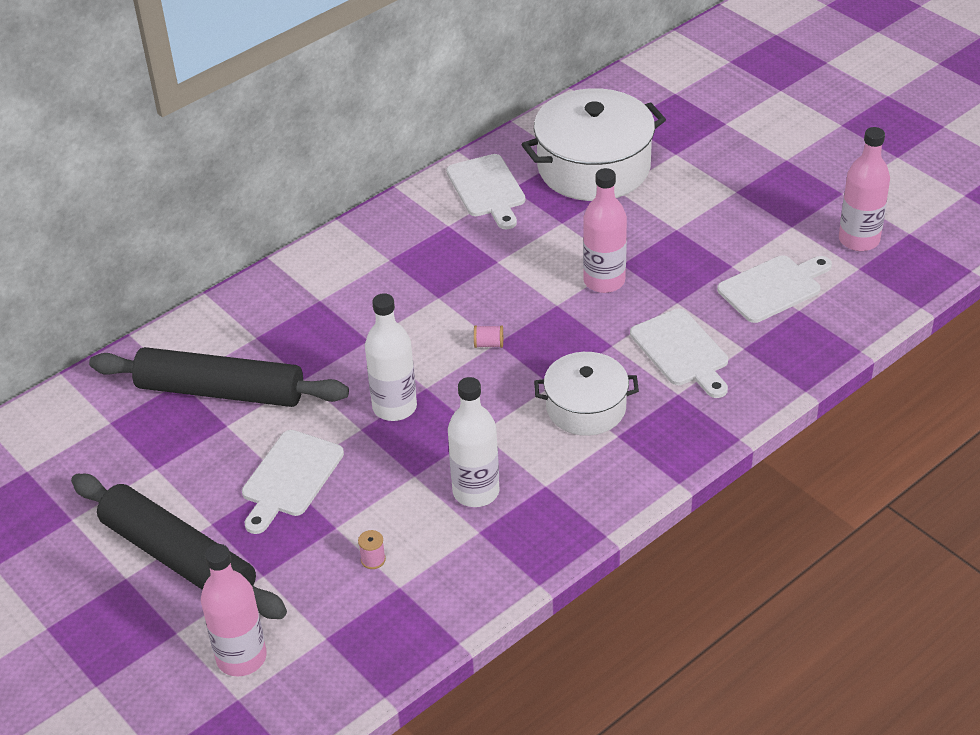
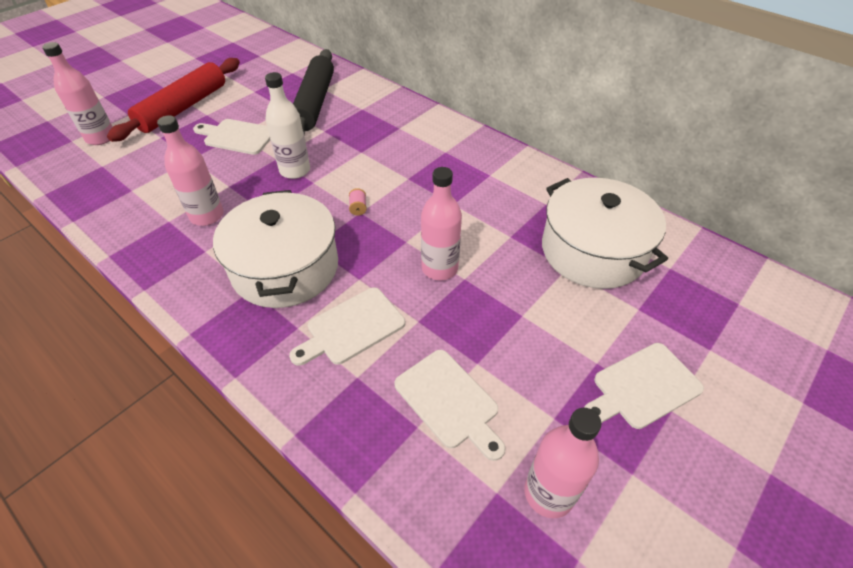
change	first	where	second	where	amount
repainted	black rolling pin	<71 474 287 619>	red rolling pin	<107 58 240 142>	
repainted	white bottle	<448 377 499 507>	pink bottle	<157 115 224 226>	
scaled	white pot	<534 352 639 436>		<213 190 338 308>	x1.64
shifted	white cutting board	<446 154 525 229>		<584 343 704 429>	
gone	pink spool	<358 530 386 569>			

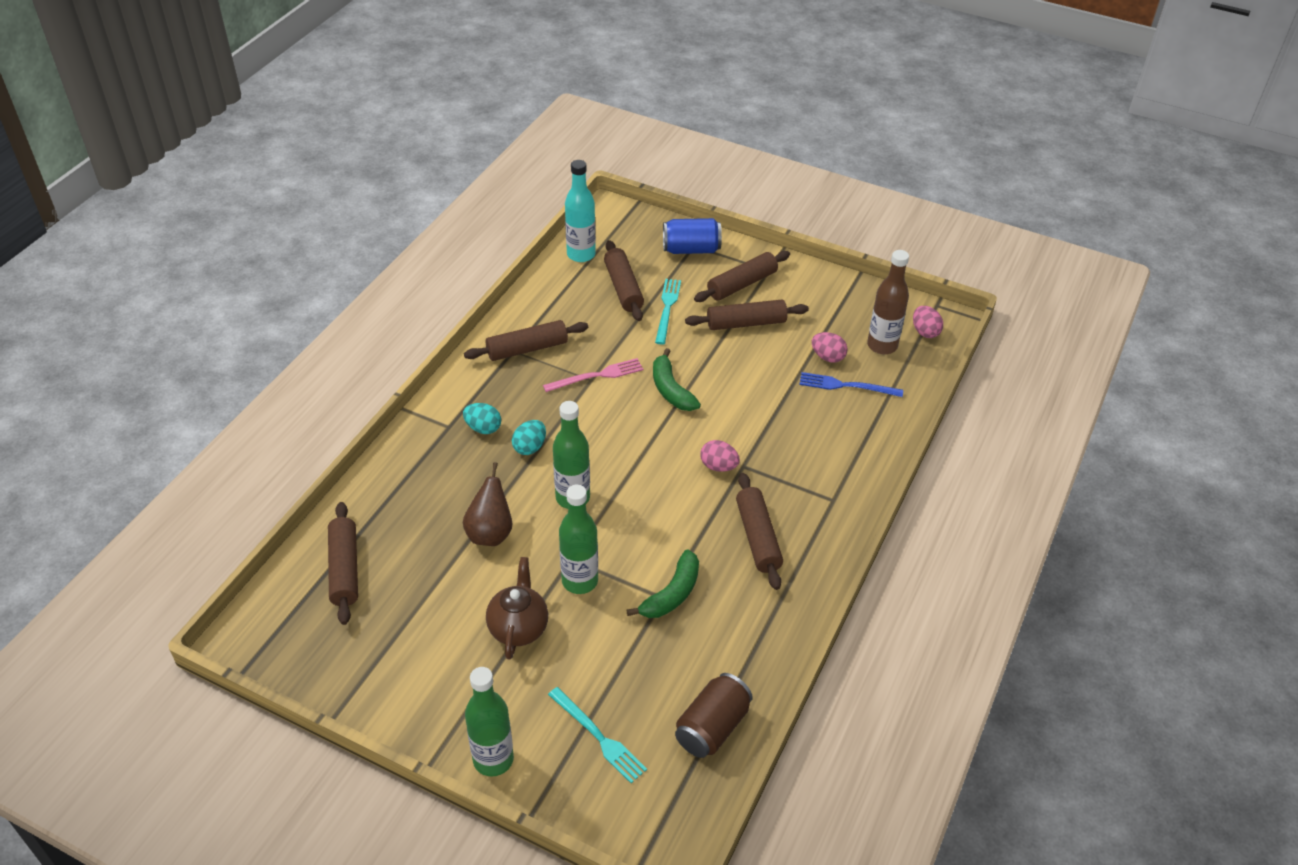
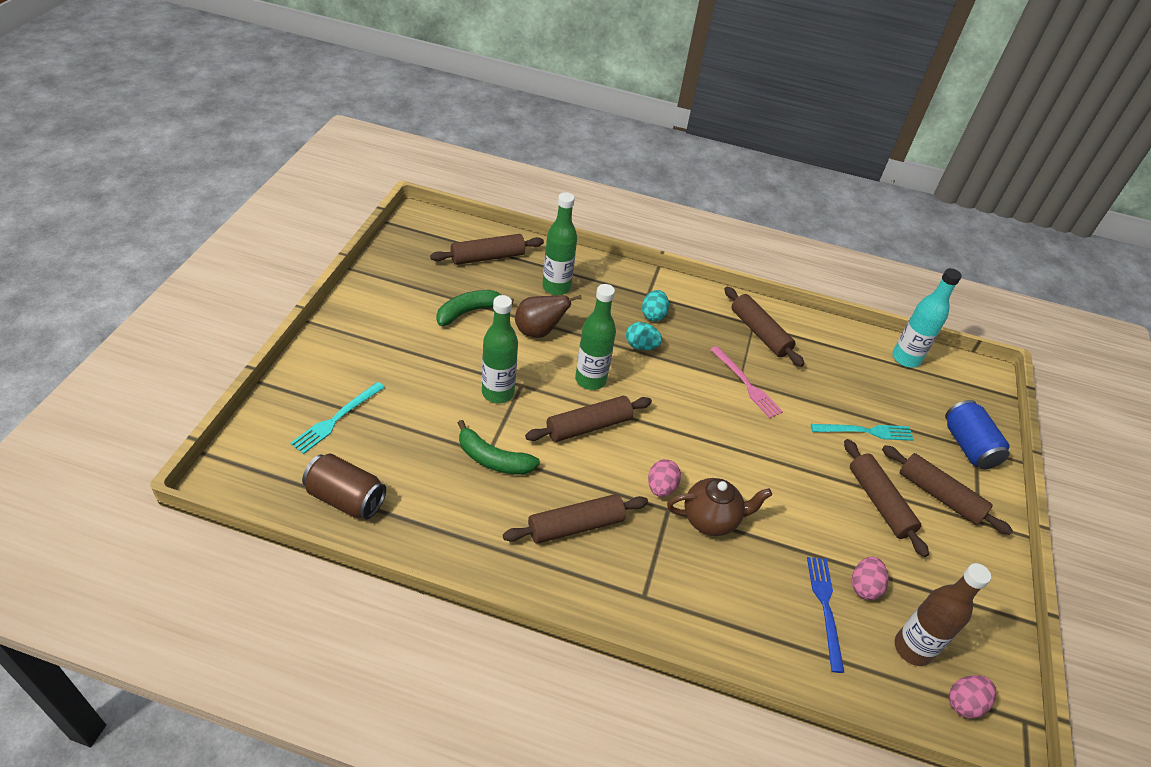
change	first	where	second	where	amount
shifted	green banana	<653 348 701 411>		<436 290 513 326>	
shifted	brown rolling pin	<604 240 644 321>		<525 396 652 442>	
shifted	green bottle	<465 667 514 776>		<543 192 577 295>	
shifted	brown teapot	<486 557 548 660>		<667 478 772 536>	

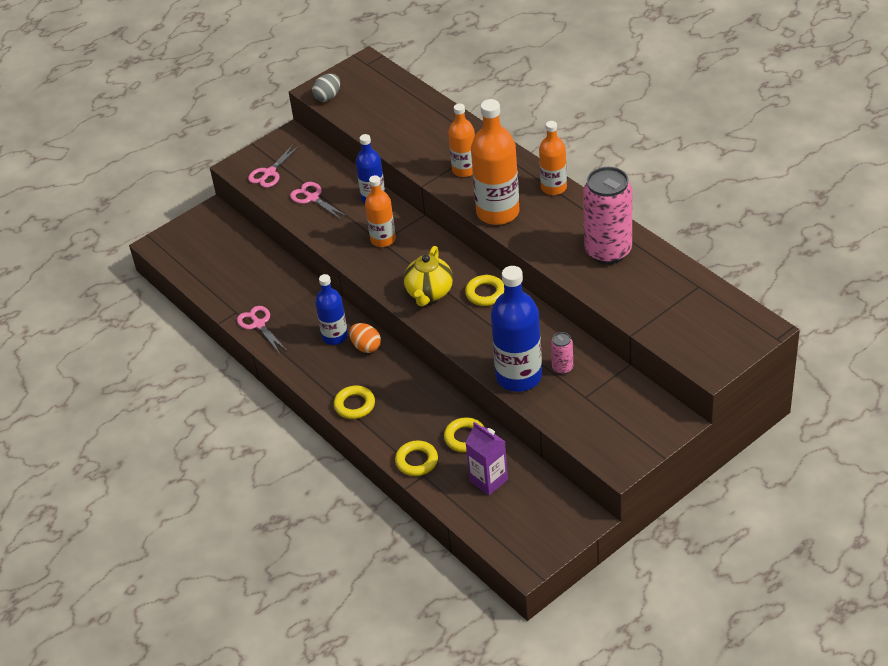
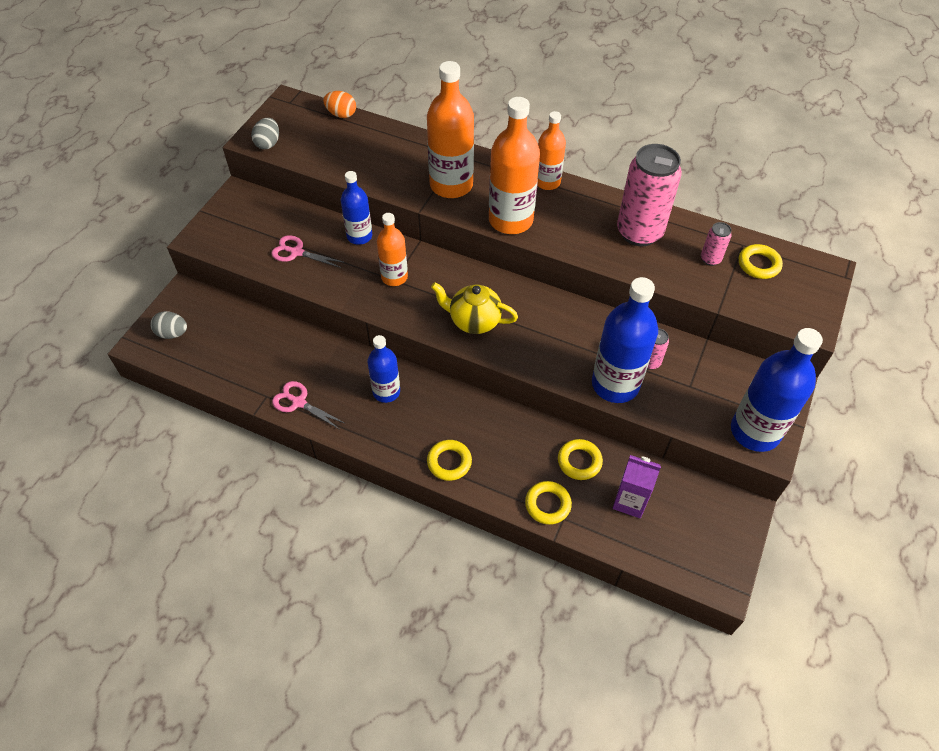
change	first	where	second	where	amount
new			grey egg	<150 311 187 339>	
shifted	orange egg	<349 323 381 353>		<323 91 356 118>	
scaled	orange bottle	<448 104 475 177>		<427 61 474 198>	x1.65
rotated	yellow teapot	<404 246 453 307>		<431 282 518 334>	120 degrees clockwise
new			pink can	<701 222 732 266>	
new			blue bottle	<731 328 823 452>	
shifted	yellow ring	<465 275 504 306>		<739 244 783 279>	
gone	pink scissors	<248 144 300 188>			

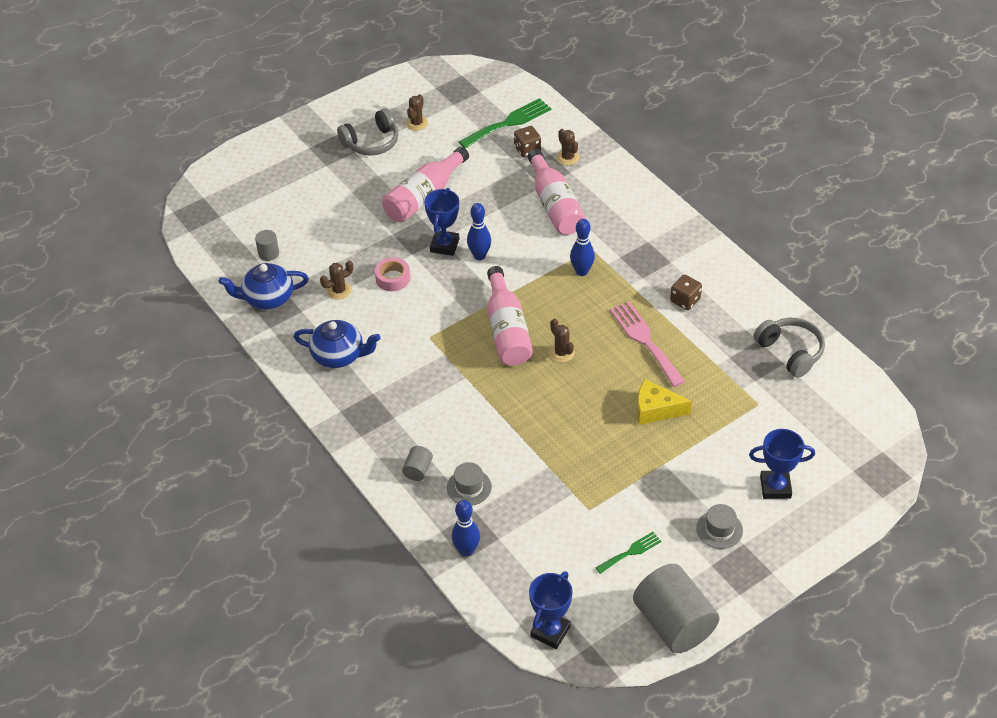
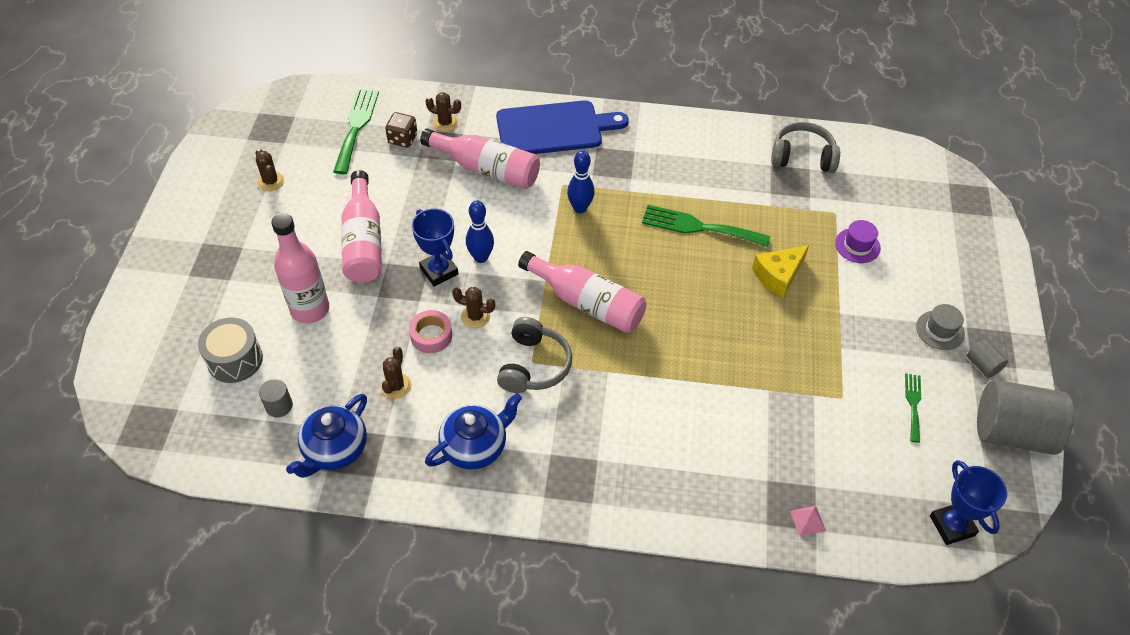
change	first	where	second	where	amount
new			grey drum	<198 317 263 383>	
new			pink bottle	<271 213 329 324>	
shifted	brown cactus	<549 319 575 363>		<452 287 495 328>	
new			blue cutting board	<496 100 629 154>	
shifted	grey headphones	<337 109 399 156>		<497 317 572 393>	
repainted	pink fork	<610 301 685 387>	green fork	<642 205 770 247>	
swapped	blue bowling pin	<452 500 480 557>	pink pyramid	<790 506 826 536>	
new			purple hat	<835 220 881 263>	
shifted	grey cylinder	<402 446 433 481>		<967 339 1008 378>	
gone	grey hat	<447 462 492 506>			
gone	brown dice	<670 275 702 310>			
gone	blue trophy	<749 429 815 499>			

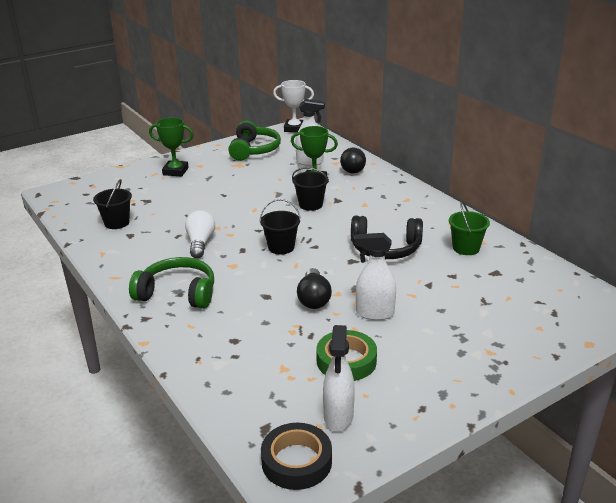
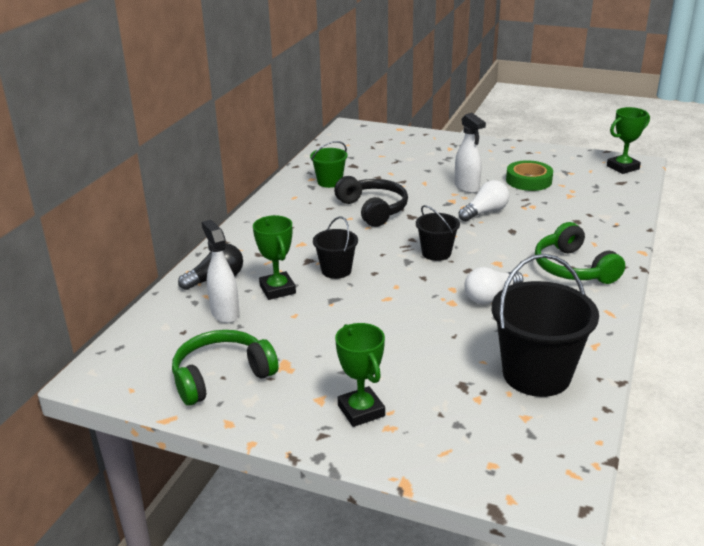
change	first	where	second	where	amount
repainted	black light bulb	<297 268 332 309>	white light bulb	<459 180 509 222>	
scaled	black bucket	<93 179 132 229>		<492 254 599 397>	x1.84
swapped	black tape	<261 423 332 490>	green trophy	<607 107 650 174>	
gone	white trophy	<273 80 314 132>			
gone	white spray bottle	<323 325 355 431>			

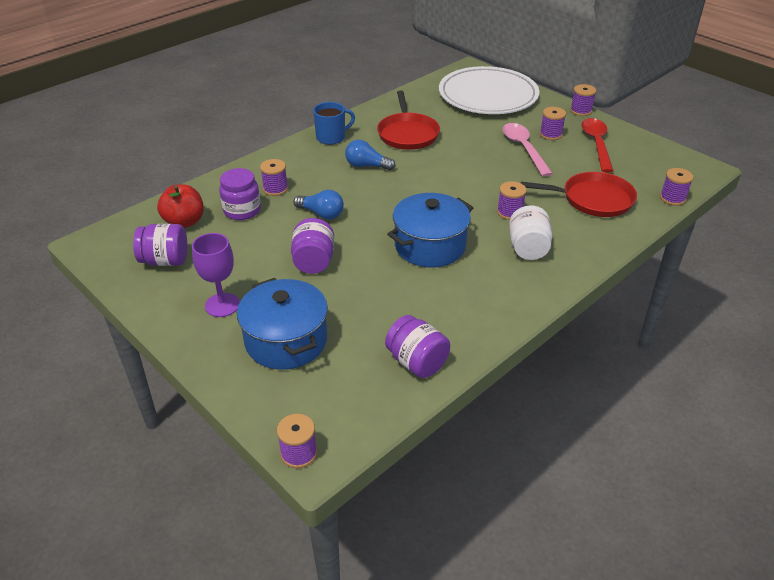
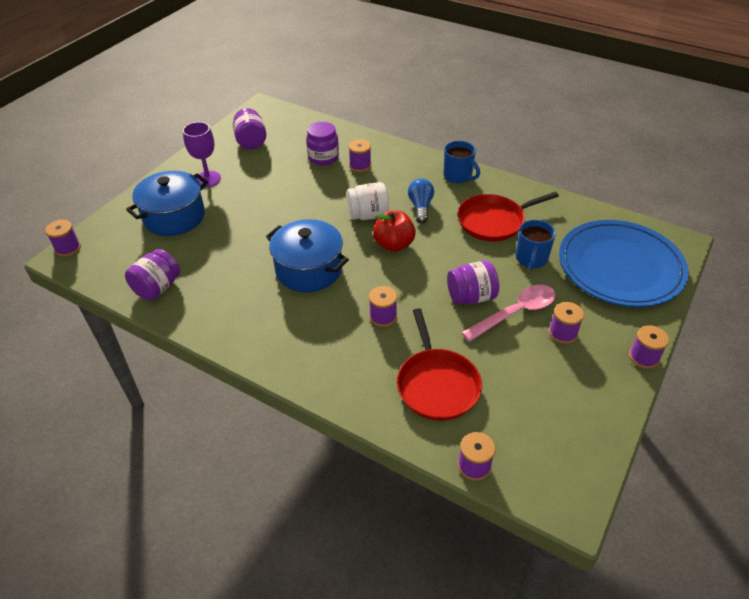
change	first	where	second	where	amount
shifted	white jar	<509 205 552 260>		<347 182 389 220>	
shifted	red apple	<157 184 204 228>		<373 211 416 252>	
shifted	purple jar	<291 218 334 274>		<447 261 499 305>	
new			blue mug	<516 220 556 270>	
repainted	white plate	<439 66 539 114>	blue plate	<559 220 689 307>	
gone	blue light bulb	<293 190 344 219>			
gone	red spoon	<581 118 613 172>			

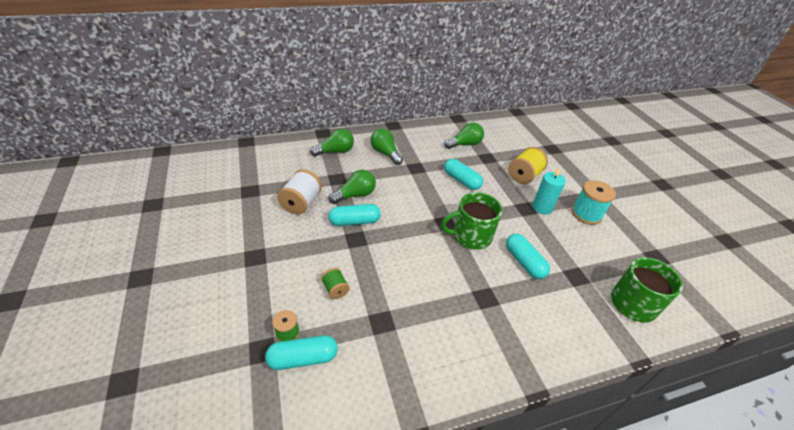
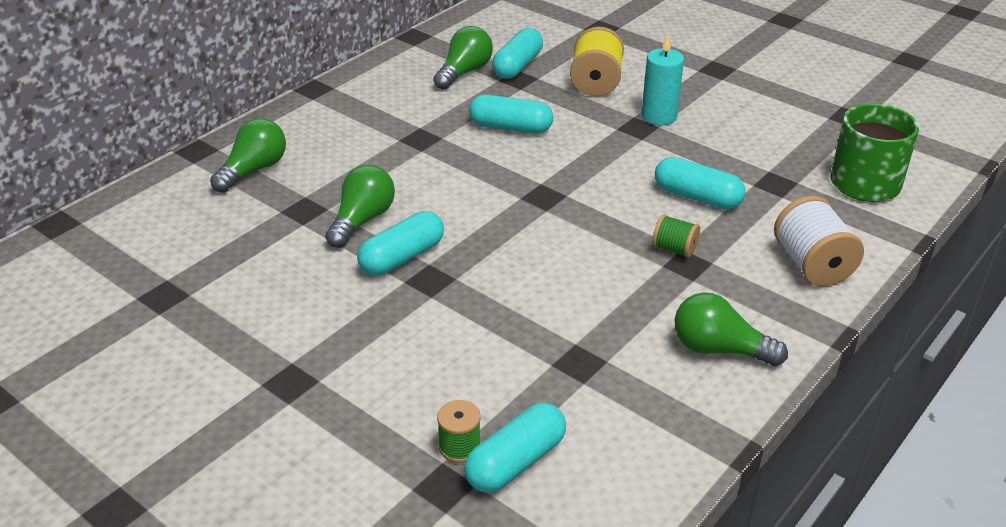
change	first	where	second	where	amount
new			turquoise capsule	<492 28 543 79>	
shifted	green spool	<321 268 349 299>		<652 214 700 258>	
shifted	green light bulb	<370 128 403 165>		<675 292 788 366>	
shifted	white spool	<277 169 322 215>		<774 196 864 286>	
gone	green mug	<441 192 502 250>			
gone	turquoise spool	<572 180 616 225>			

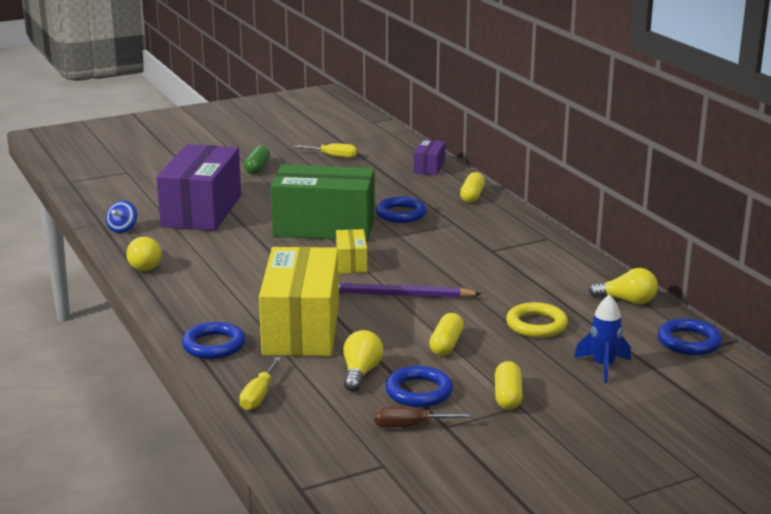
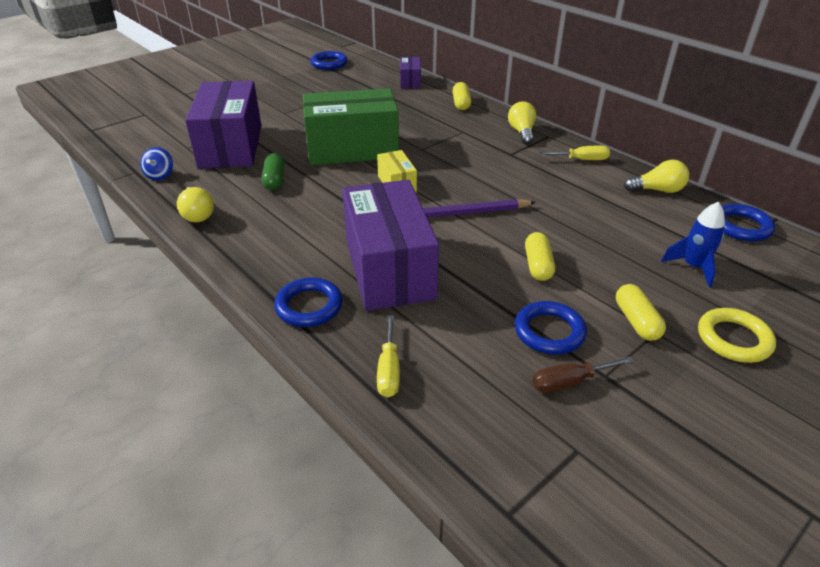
change	first	where	second	where	amount
shifted	green capsule	<244 146 270 174>		<261 153 285 190>	
shifted	blue ring	<376 197 427 223>		<310 51 348 70>	
repainted	yellow box	<259 247 339 356>	purple box	<342 180 439 311>	
shifted	yellow light bulb	<343 330 383 392>		<508 101 536 144>	
shifted	yellow screwdriver	<294 143 357 158>		<539 146 610 160>	
shifted	yellow ring	<506 302 568 338>		<698 308 776 363>	

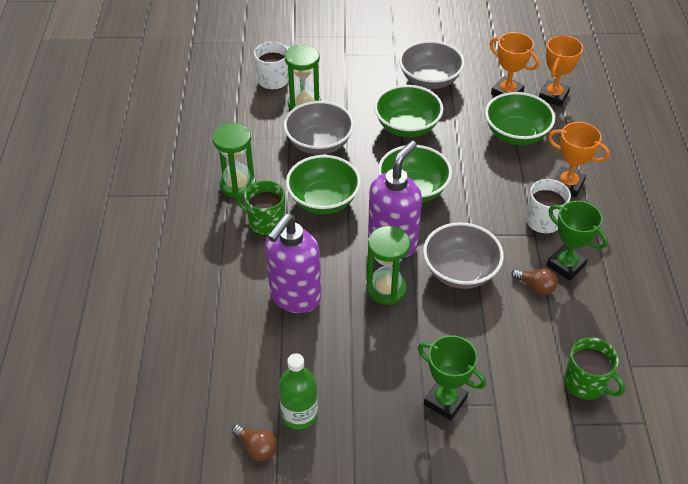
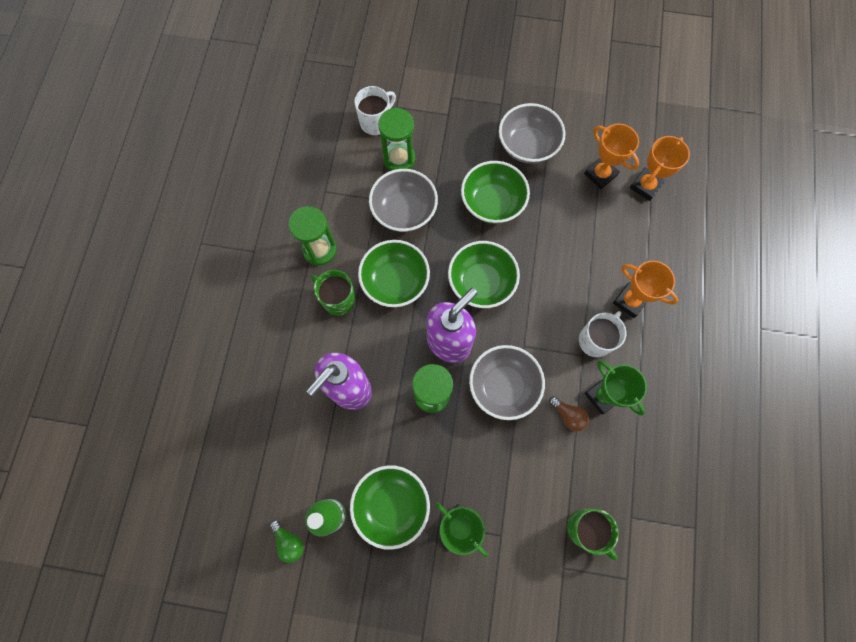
change	first	where	second	where	amount
repainted	brown light bulb	<232 424 277 461>	green light bulb	<270 520 304 563>	
shifted	green bowl	<485 92 555 145>		<350 465 430 550>	

